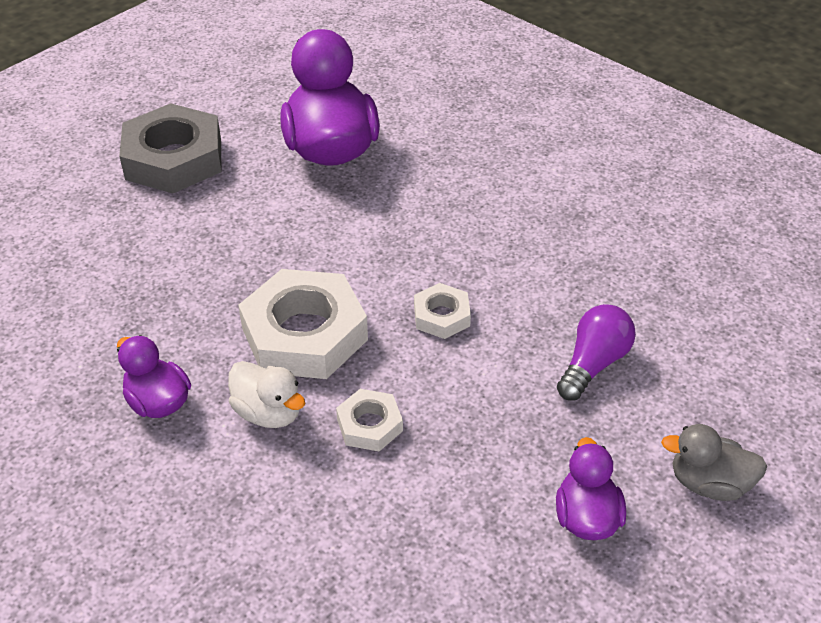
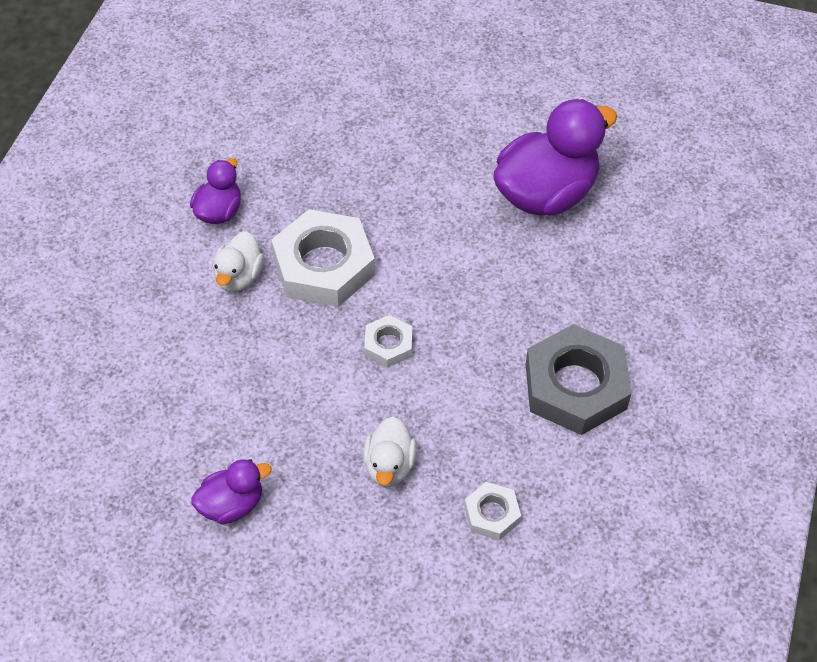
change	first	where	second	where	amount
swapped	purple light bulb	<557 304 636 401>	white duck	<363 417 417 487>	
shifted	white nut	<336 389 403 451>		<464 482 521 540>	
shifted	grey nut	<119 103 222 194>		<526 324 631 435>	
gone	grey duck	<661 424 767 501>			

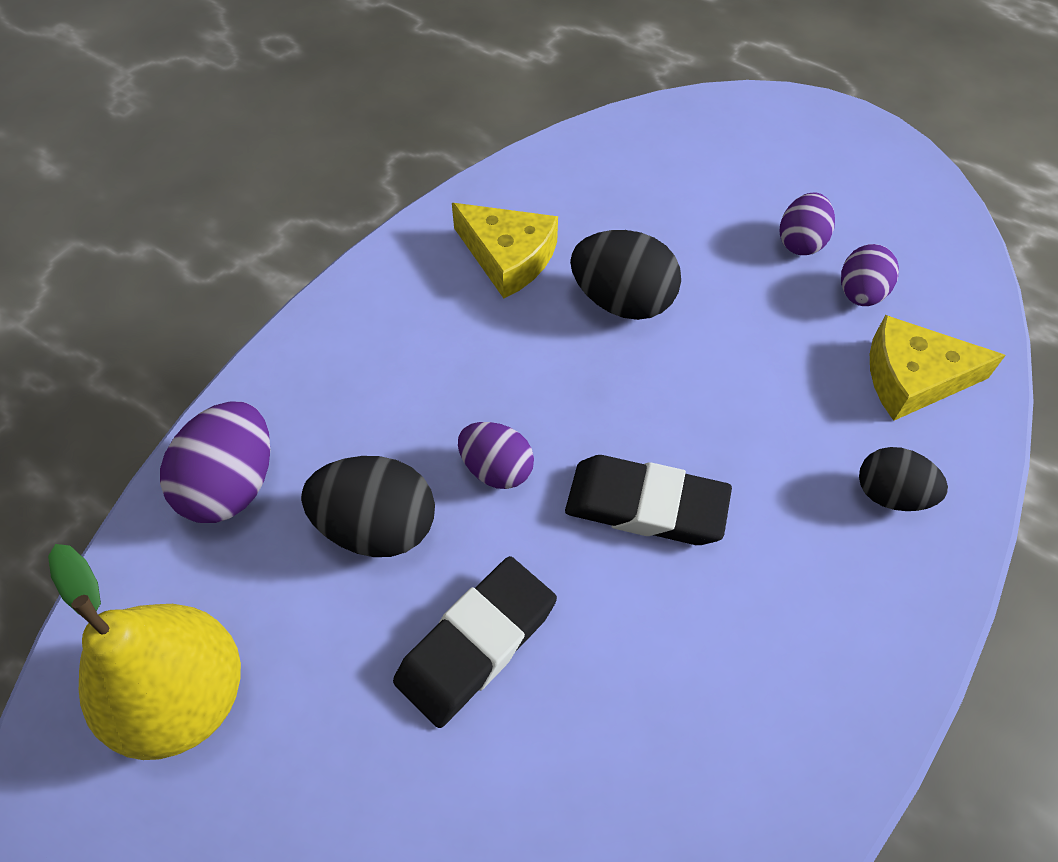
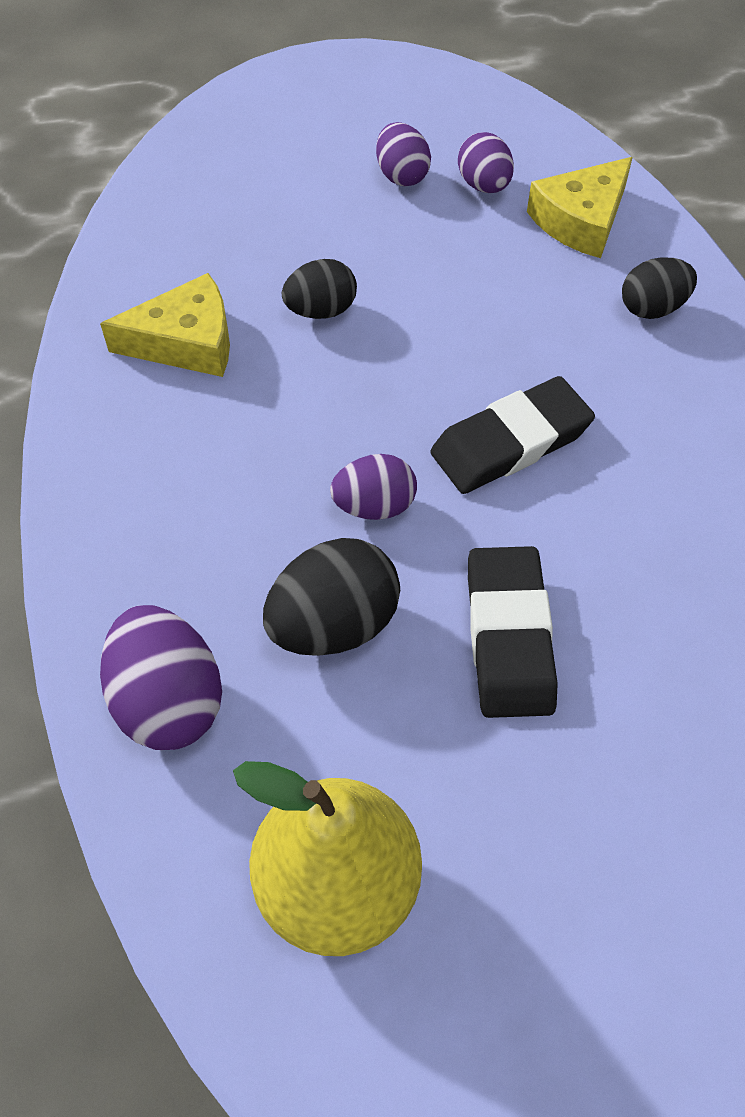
change	first	where	second	where	amount
scaled	black egg	<570 230 681 320>		<282 259 357 319>	x0.65

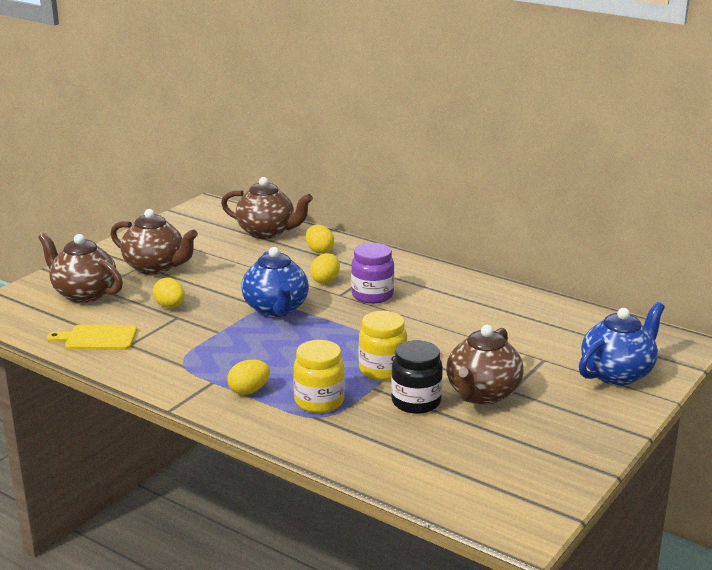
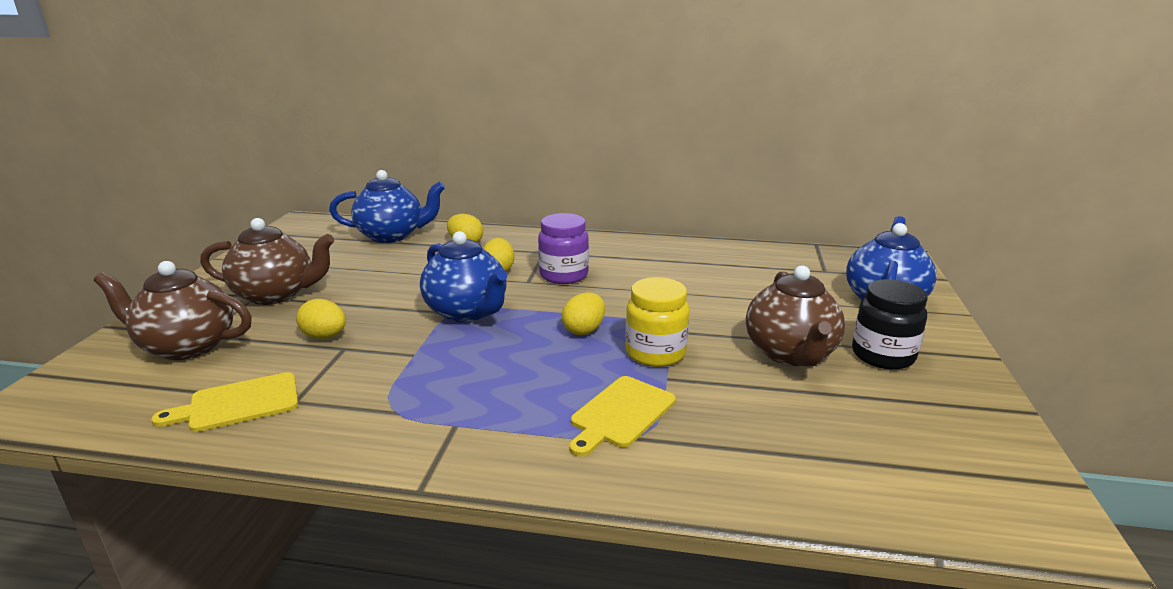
change	first	where	second	where	amount
repainted	brown teapot	<221 177 313 239>	blue teapot	<329 170 445 243>	
shifted	yellow egg	<227 360 270 395>		<562 292 605 335>	
swapped	yellow jar	<293 340 345 413>	yellow cutting board	<569 376 676 457>	
shifted	black jar	<391 340 443 414>		<852 279 928 370>	

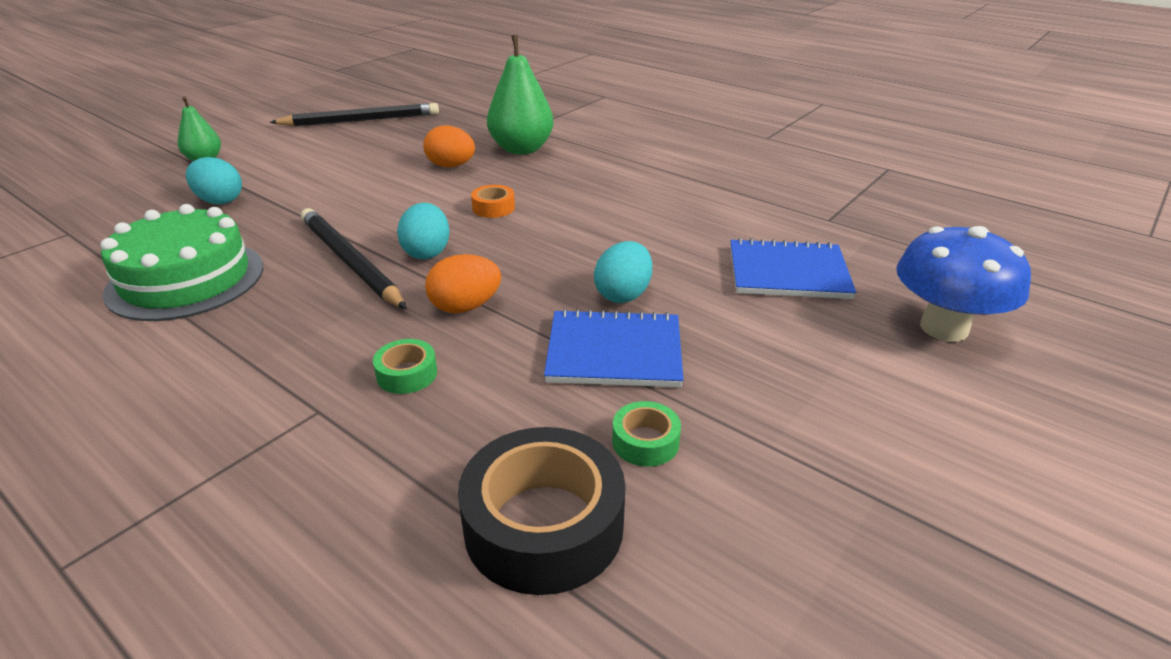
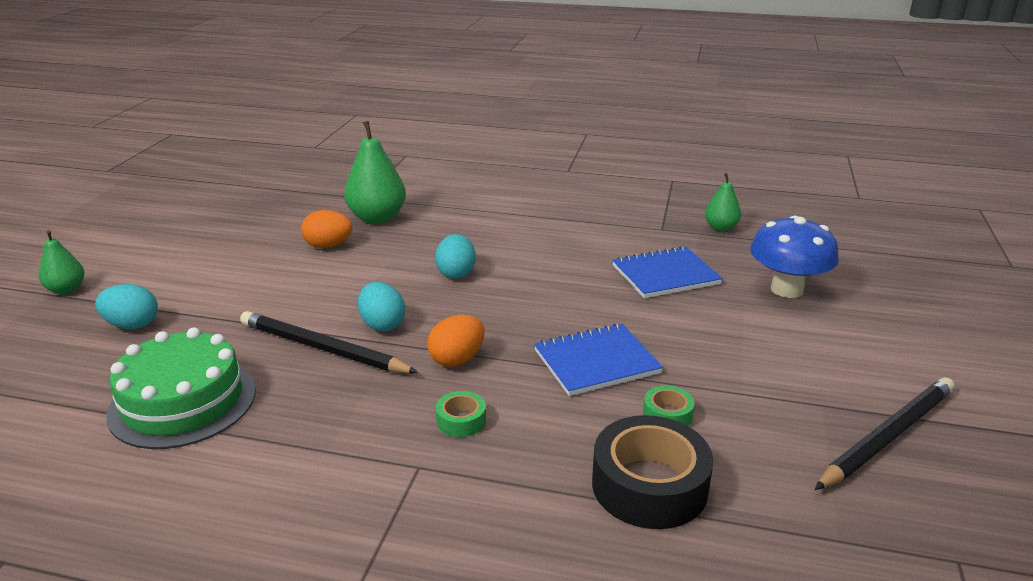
change	first	where	second	where	amount
shifted	turquoise egg	<594 241 652 303>		<435 234 476 279>	
new			green pear	<705 173 741 232>	
shifted	black pencil	<269 103 439 126>		<815 377 955 490>	
gone	orange tape	<471 185 515 218>			

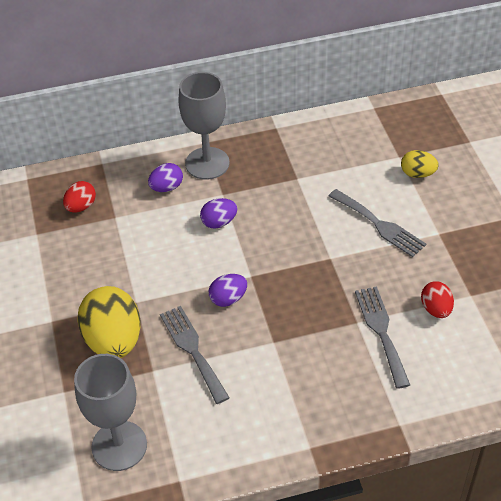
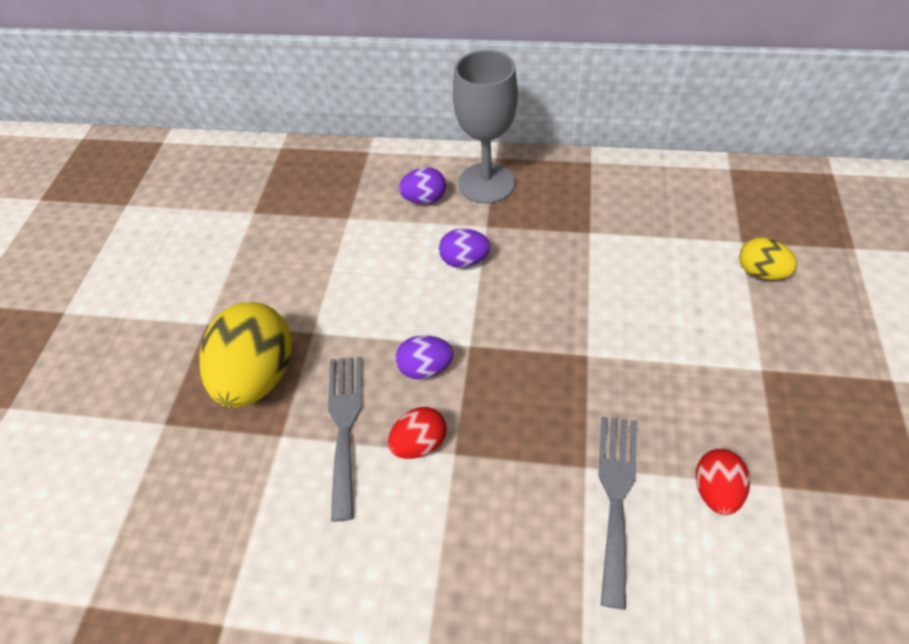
change	first	where	second	where	amount
shifted	red egg	<63 181 96 213>		<388 407 447 459>	
gone	grey goblet	<74 354 147 471>			
gone	grey fork	<329 189 426 257>			

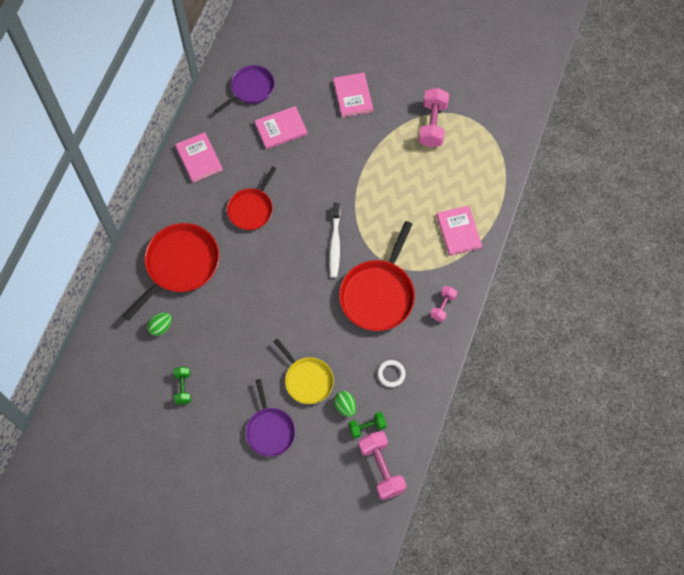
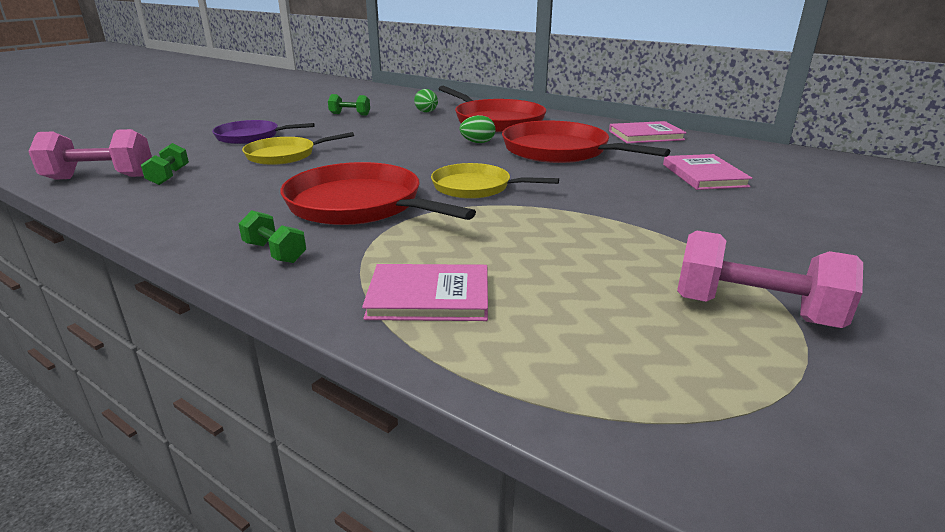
change	first	where	second	where	amount
repainted	pink dumbbell	<430 286 457 322>	green dumbbell	<238 210 306 263>	
swapped	white toothbrush	<329 203 341 278>	yellow pan	<431 163 559 199>	
shifted	green egg	<334 391 356 417>		<460 115 496 143>	
scaled	red pan	<227 166 277 230>		<502 121 670 163>	x1.60
gone	purple pan	<214 65 275 113>			
gone	pink book	<333 72 373 117>			
gone	white ring	<377 360 406 387>			

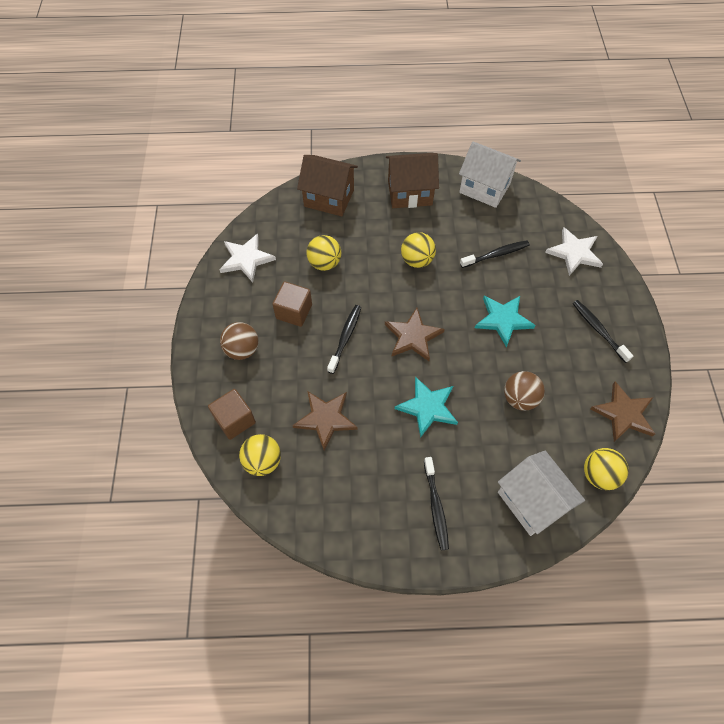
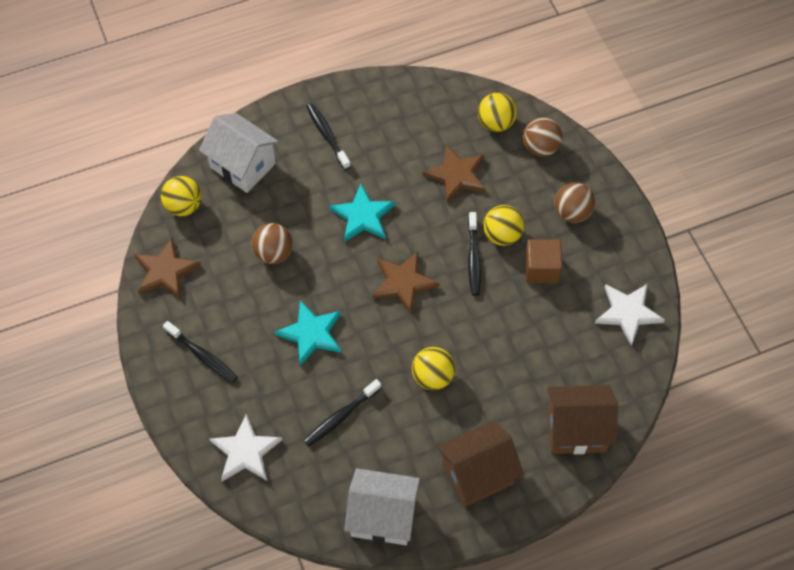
change	first	where	second	where	amount
shifted	yellow ball	<306 235 341 271>		<483 205 524 246>	
swapped	brown cube	<208 389 256 440>	brown ball	<523 117 562 157>	

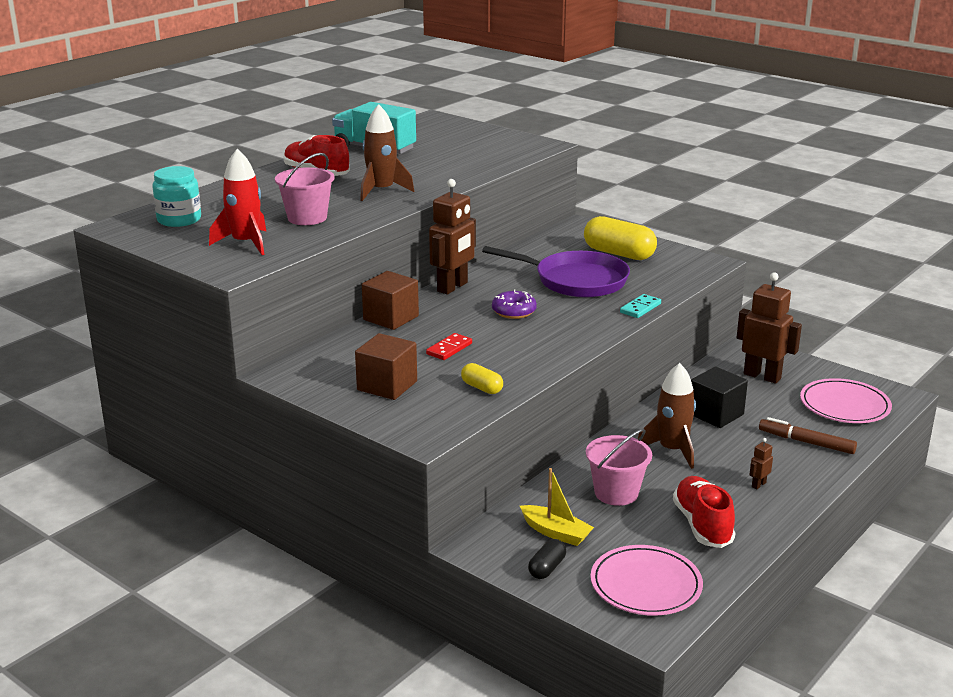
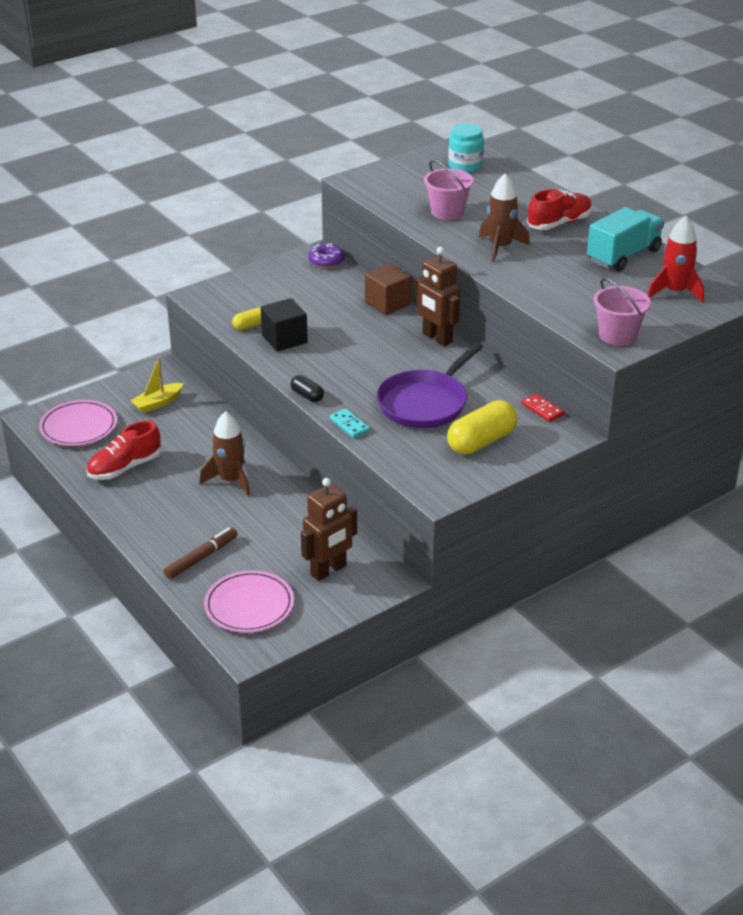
change	first	where	second	where	amount
rotated	red shoe	<673 476 735 548>		<86 421 161 480>	135 degrees clockwise
shifted	black cube	<691 367 748 428>		<261 298 308 352>	
shifted	black capsule	<528 539 566 579>		<291 375 324 402>	
shifted	purple donut	<492 290 537 319>		<308 243 345 268>	
shifted	red domino	<426 333 472 360>		<522 393 564 422>	
shifted	pink bucket	<586 429 652 506>		<594 278 651 346>	
shifted	red rocket	<209 149 266 255>		<647 216 704 303>	
gone	brown cube	<355 333 417 400>			
gone	brown robot	<749 438 773 489>			

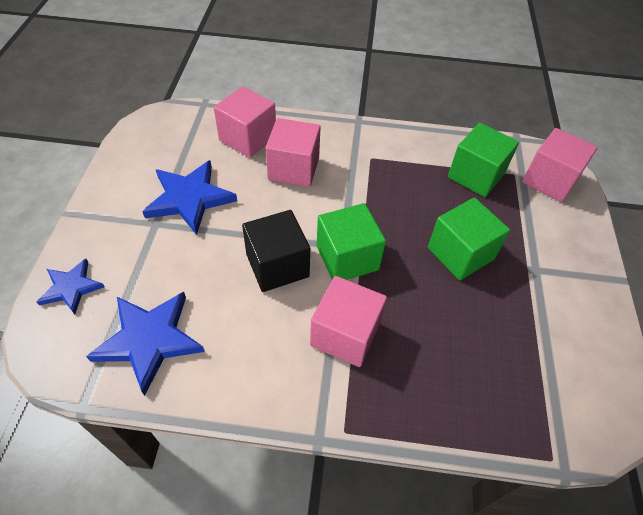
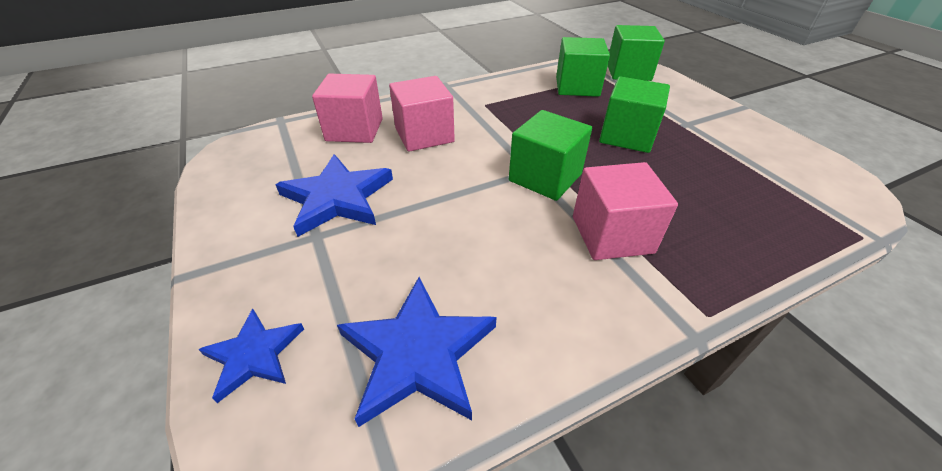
change	first	where	second	where	amount
repainted	pink cube	<522 128 598 202>	green cube	<608 25 665 81>	
gone	black cube	<242 210 310 292>			

